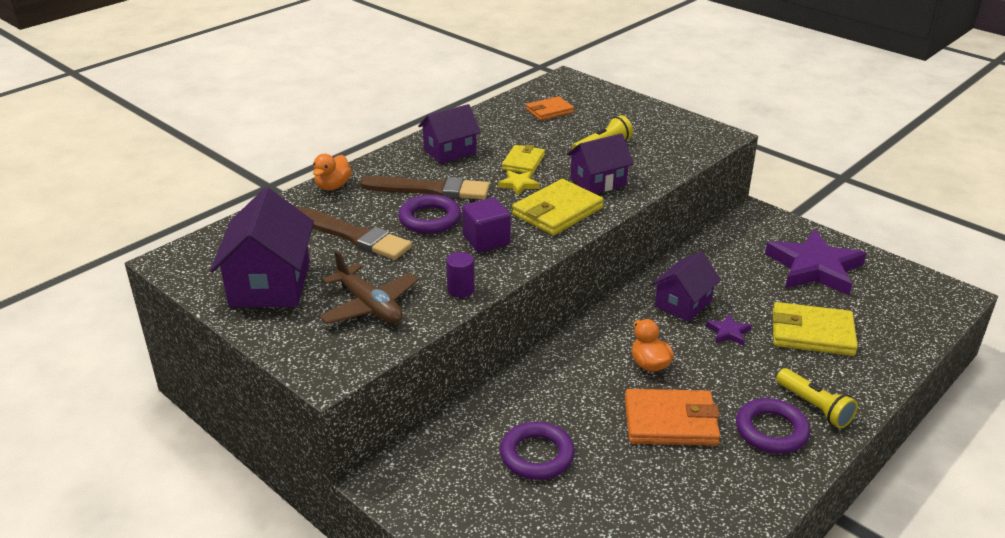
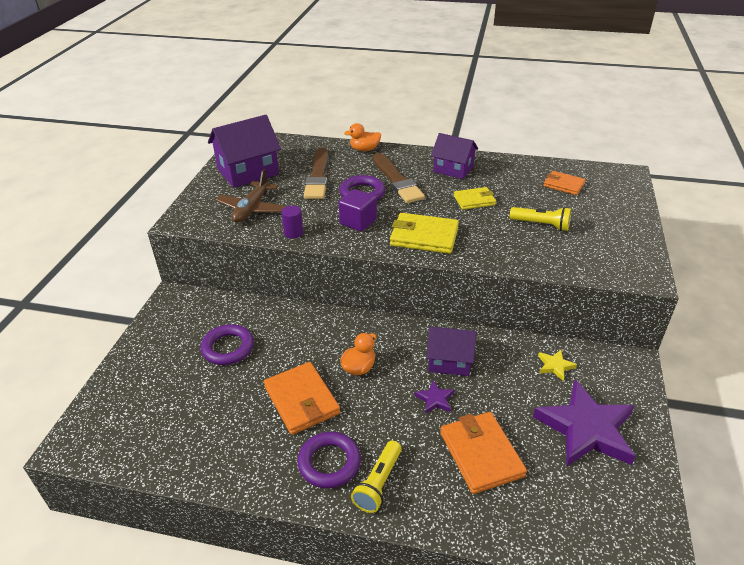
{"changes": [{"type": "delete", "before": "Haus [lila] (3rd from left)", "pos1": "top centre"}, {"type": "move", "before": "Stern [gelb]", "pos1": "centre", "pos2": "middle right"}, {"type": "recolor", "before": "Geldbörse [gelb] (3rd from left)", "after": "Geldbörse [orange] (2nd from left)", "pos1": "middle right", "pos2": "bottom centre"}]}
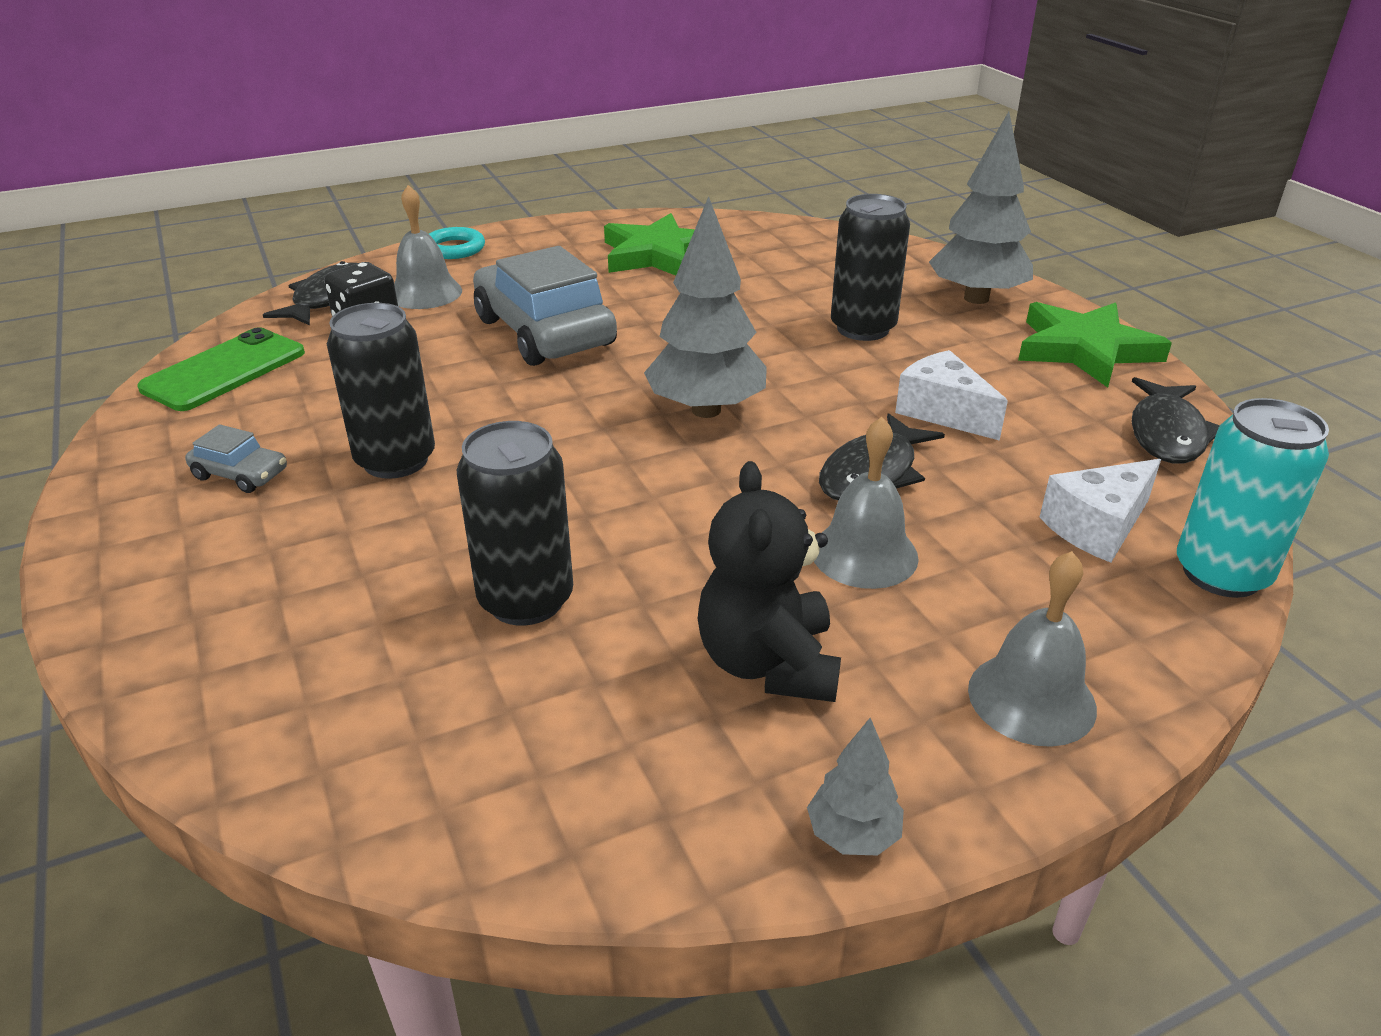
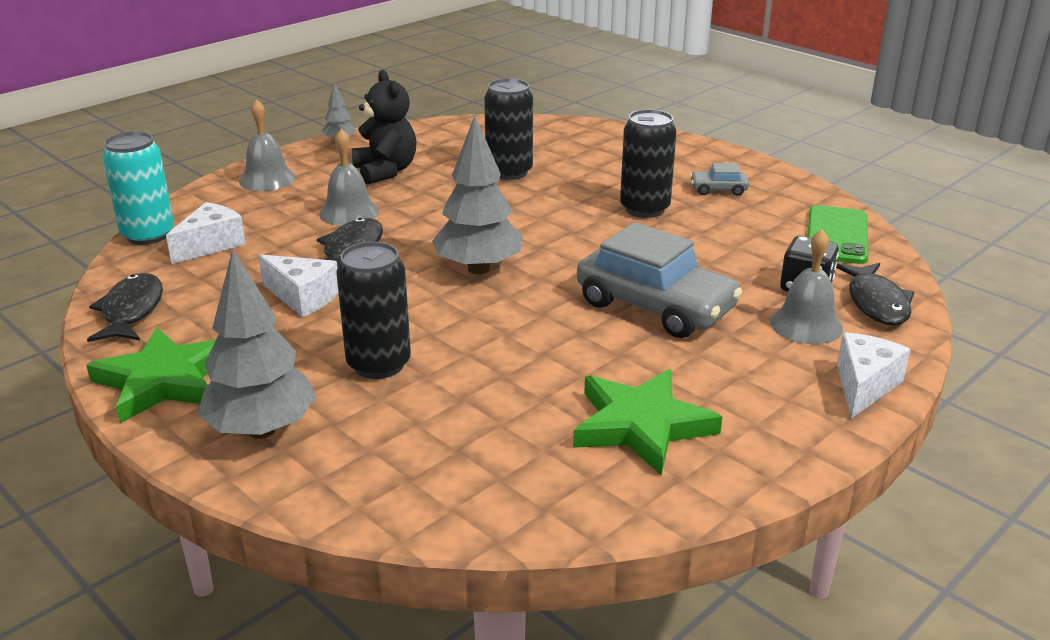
{"changes": [{"type": "replace", "before": "Ring [türkis]", "after": "Käse [weiß] (3rd from left)", "pos1": "top left", "pos2": "middle right"}]}
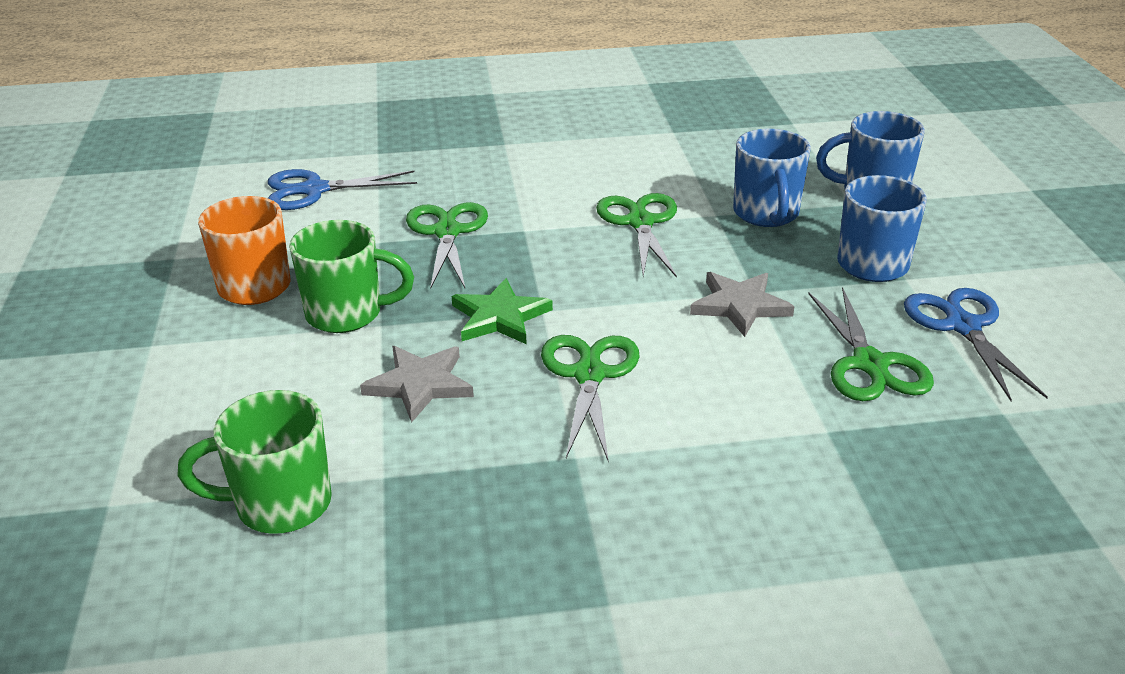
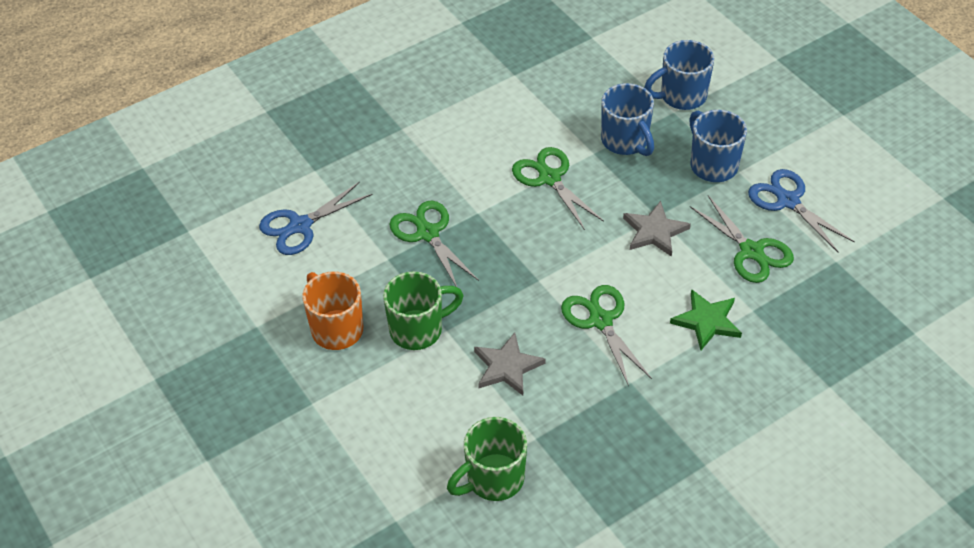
{"changes": [{"type": "move", "before": "Stern [grün]", "pos1": "centre", "pos2": "middle right"}]}
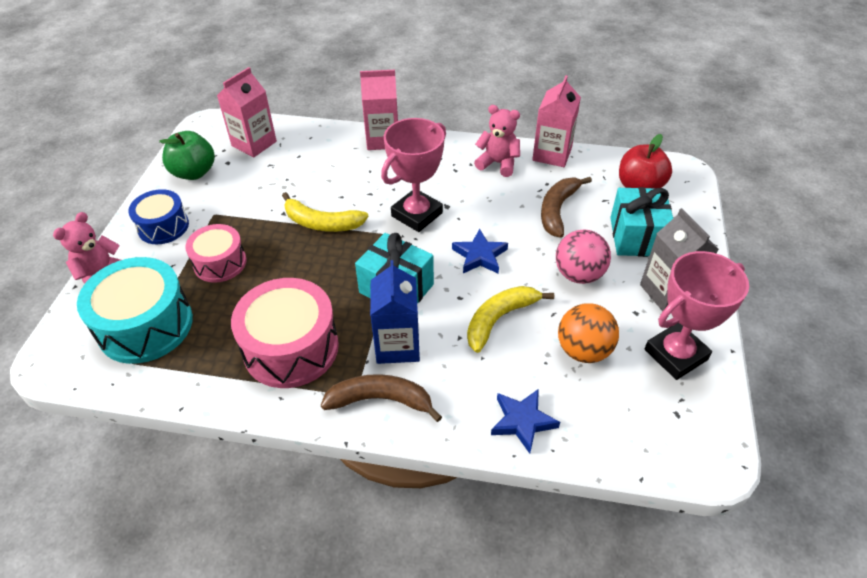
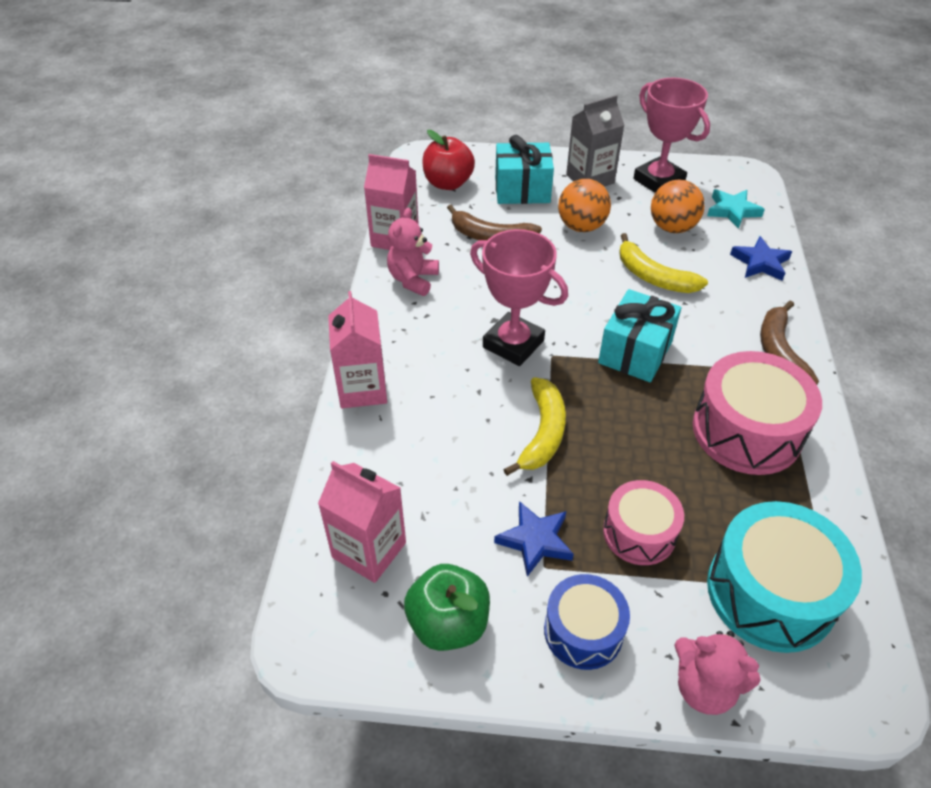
{"changes": [{"type": "move", "before": "Stern [blau] (1st from left)", "pos1": "centre", "pos2": "bottom centre"}, {"type": "recolor", "before": "Ball [rosa]", "after": "Ball [orange] (1st from left)", "pos1": "middle right", "pos2": "top centre"}, {"type": "delete", "before": "Getränkekarton [blau]", "pos1": "centre"}, {"type": "insert", "after": "Stern [türkis]", "pos2": "top right"}]}
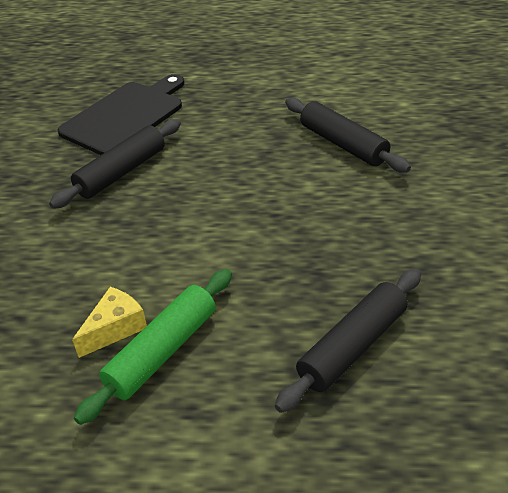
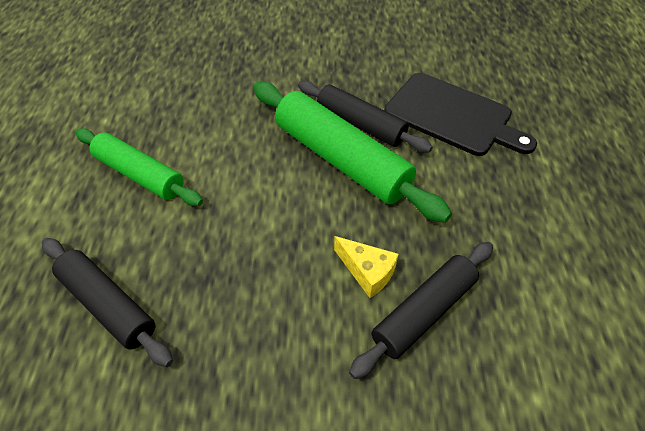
{"changes": [{"type": "move", "before": "Käse [gelb]", "pos1": "middle left", "pos2": "centre"}, {"type": "insert", "after": "Nudelholz [grün] (2nd from left)", "pos2": "centre"}]}
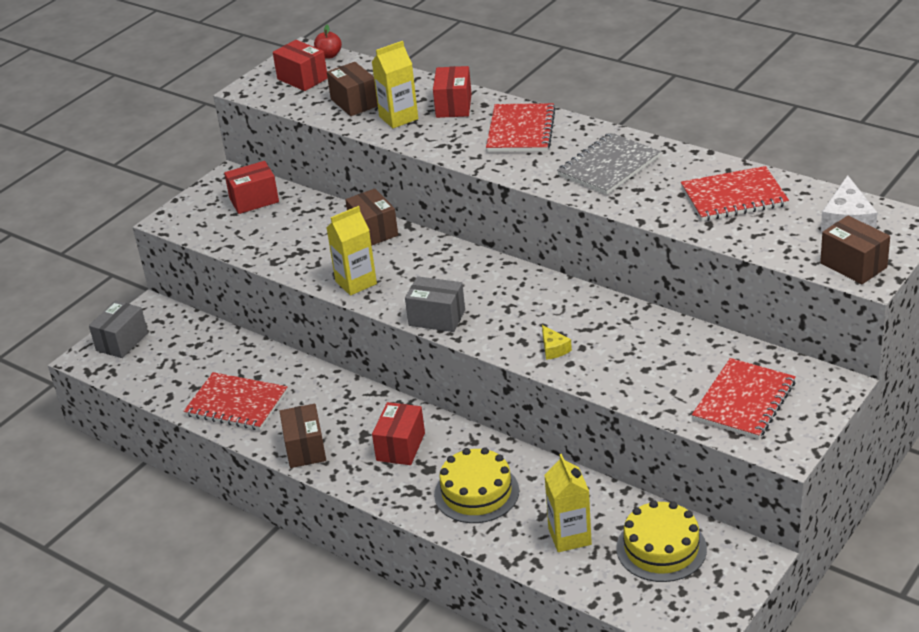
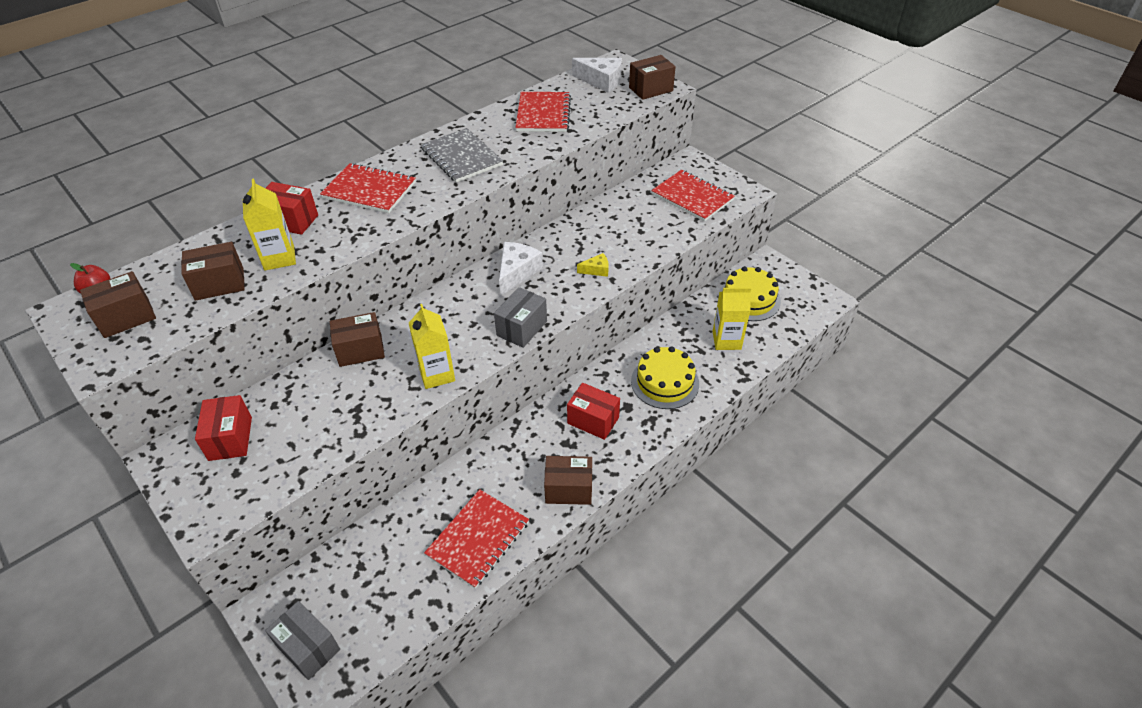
{"changes": [{"type": "recolor", "before": "Schachtel [rot] (2nd from left)", "after": "Schachtel [braun] (1st from left)", "pos1": "top left", "pos2": "middle left"}, {"type": "insert", "after": "Käse [weiß] (1st from left)", "pos2": "centre"}]}
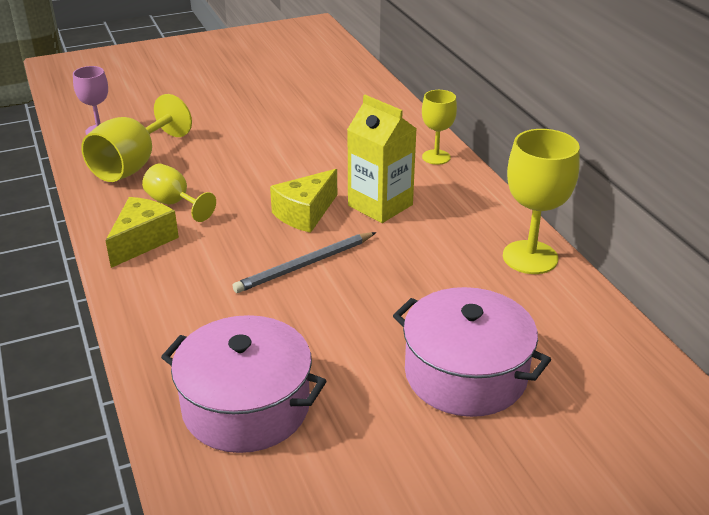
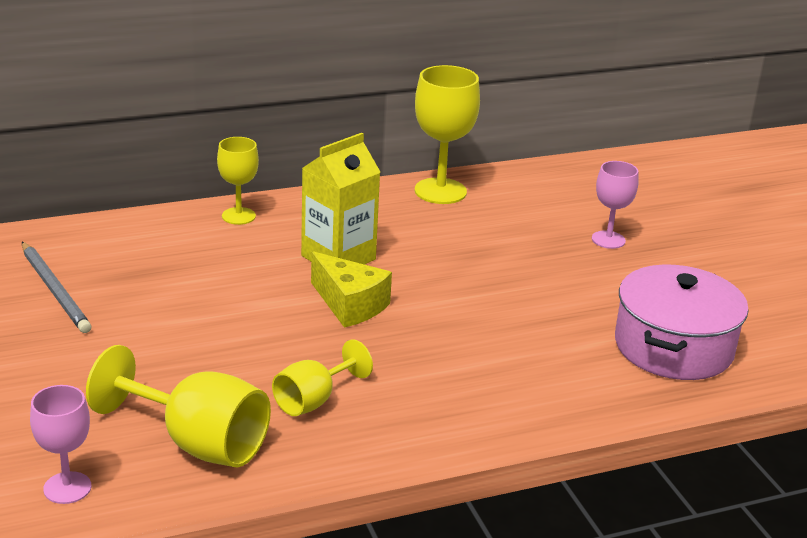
{"changes": [{"type": "delete", "before": "Käse [gelb] (1st from left)", "pos1": "middle left"}, {"type": "move", "before": "Bleistift [grau]", "pos1": "centre", "pos2": "middle left"}, {"type": "replace", "before": "Kochtopf [rosa] (2nd from left)", "after": "Kelch [rosa] (2nd from left)", "pos1": "bottom centre", "pos2": "middle right"}]}
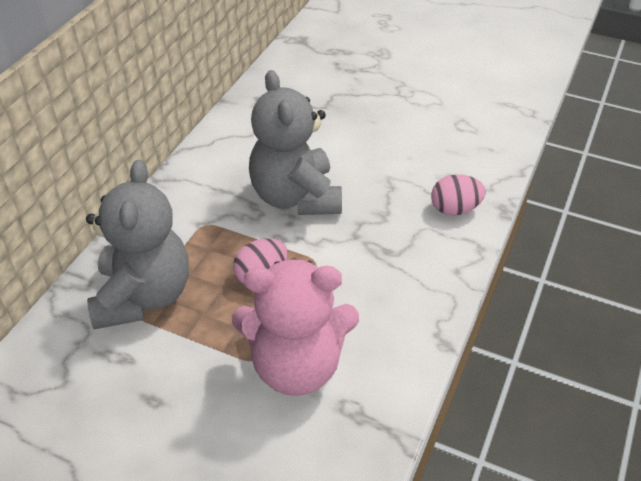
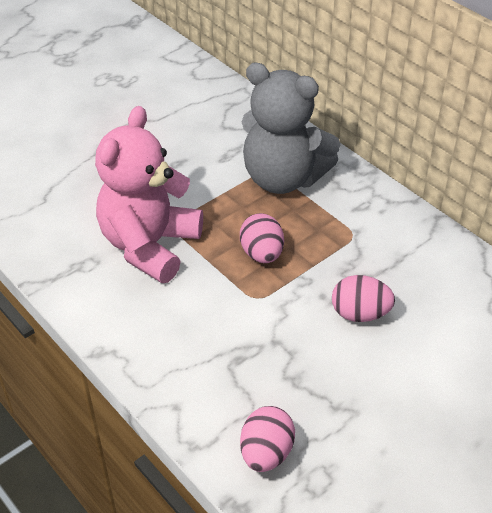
{"changes": [{"type": "replace", "before": "Teddybär [grau] (2nd from left)", "after": "Ei [rosa] (3rd from left)", "pos1": "top centre", "pos2": "middle right"}]}
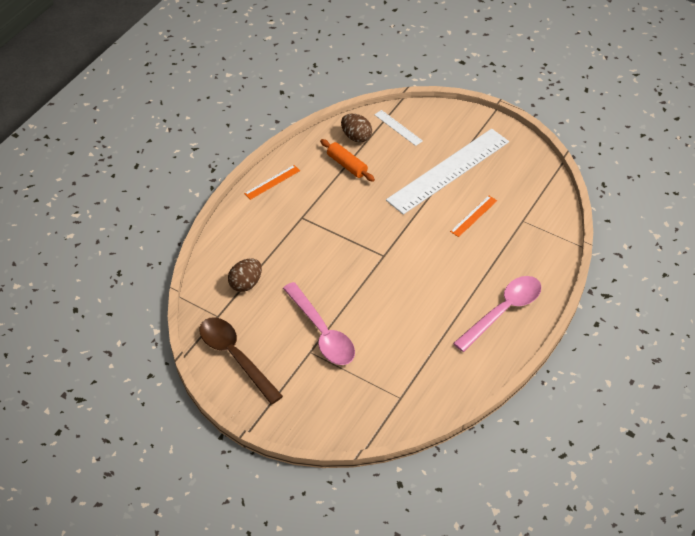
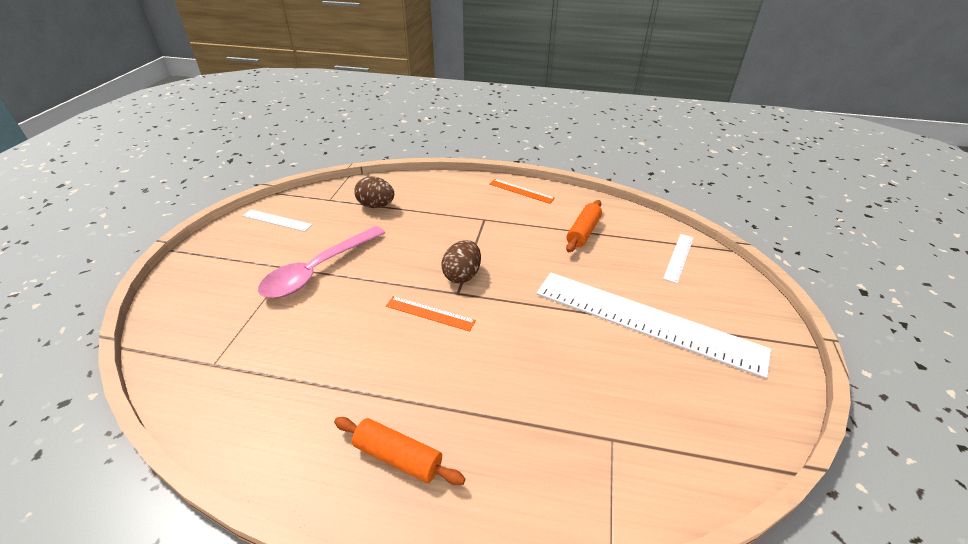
{"changes": [{"type": "move", "before": "Ei [braun] (2nd from left)", "pos1": "top centre", "pos2": "centre"}, {"type": "move", "before": "Lineal [orange] (2nd from left in the first image)", "after": "Lineal [orange] (1st from left)", "pos1": "middle right", "pos2": "centre"}, {"type": "replace", "before": "Löffel [rosa] (2nd from left)", "after": "Nudelholz [orange] (1st from left)", "pos1": "middle right", "pos2": "bottom centre"}, {"type": "replace", "before": "Löffel [braun]", "after": "Lineal [weiß] (1st from left)", "pos1": "bottom centre", "pos2": "middle left"}]}
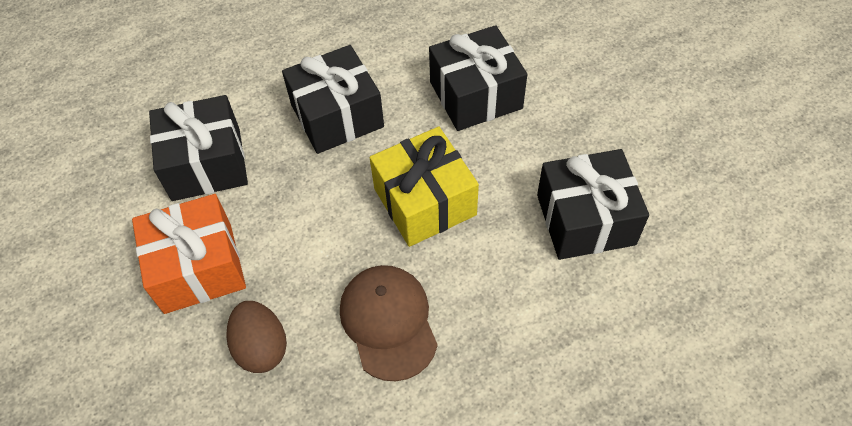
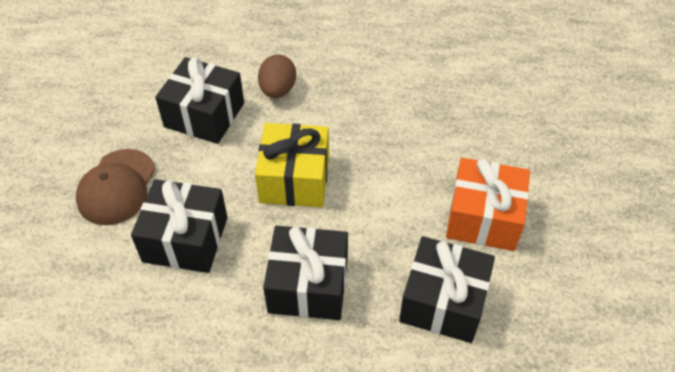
{"changes": [{"type": "move", "before": "Kappe [braun]", "pos1": "bottom centre", "pos2": "middle left"}, {"type": "move", "before": "Ei [braun]", "pos1": "bottom left", "pos2": "top centre"}]}
